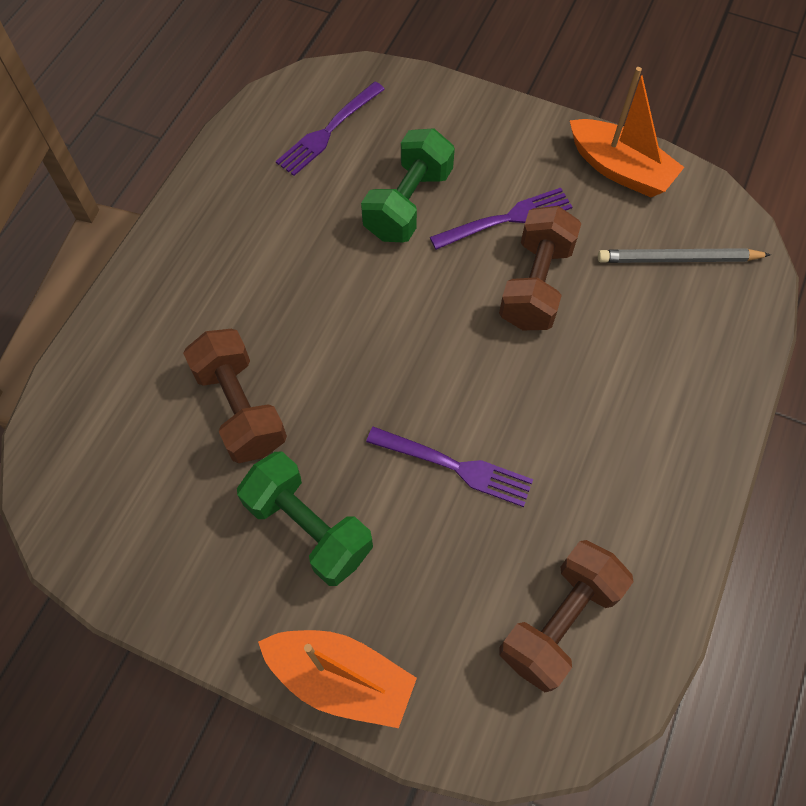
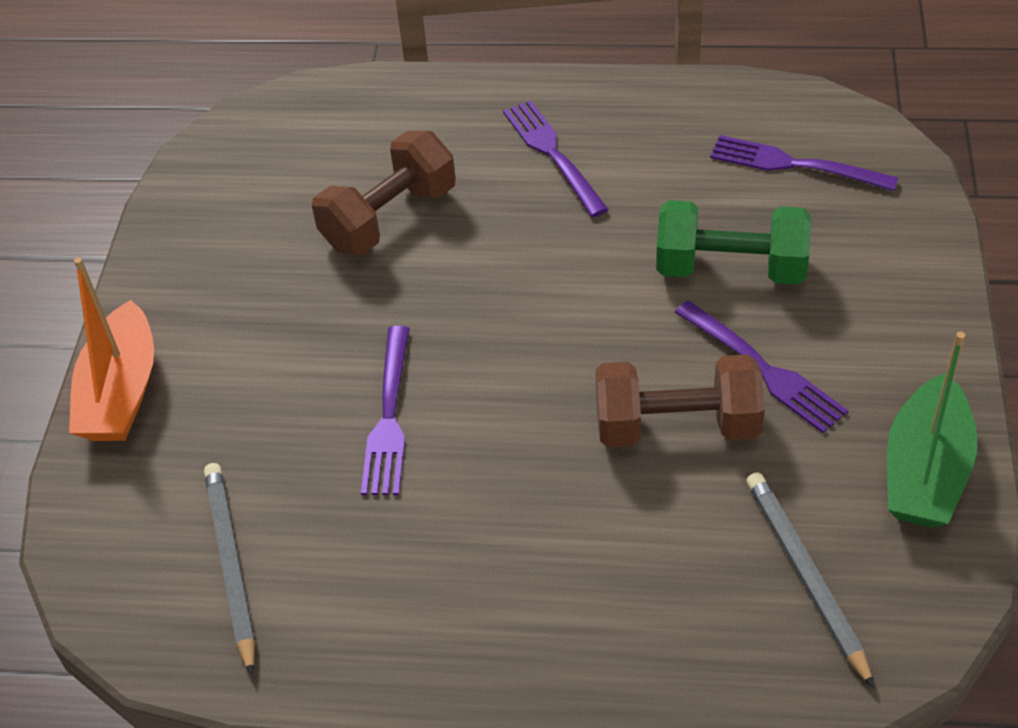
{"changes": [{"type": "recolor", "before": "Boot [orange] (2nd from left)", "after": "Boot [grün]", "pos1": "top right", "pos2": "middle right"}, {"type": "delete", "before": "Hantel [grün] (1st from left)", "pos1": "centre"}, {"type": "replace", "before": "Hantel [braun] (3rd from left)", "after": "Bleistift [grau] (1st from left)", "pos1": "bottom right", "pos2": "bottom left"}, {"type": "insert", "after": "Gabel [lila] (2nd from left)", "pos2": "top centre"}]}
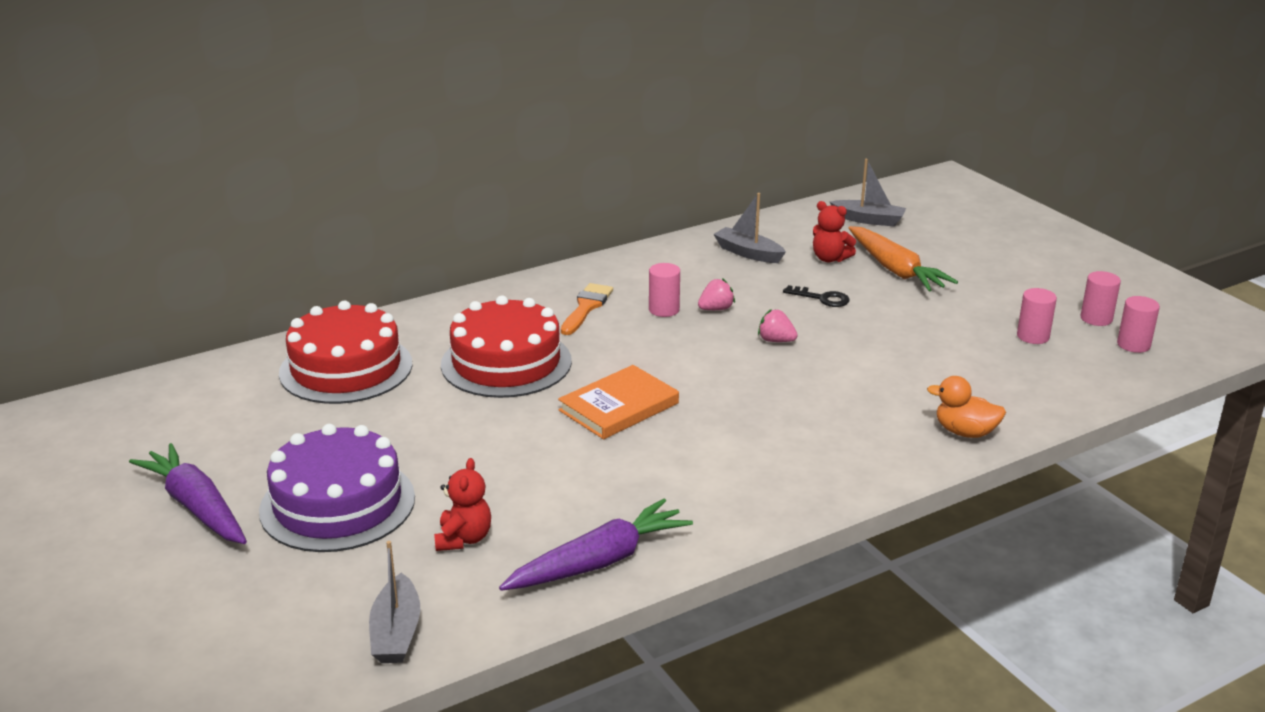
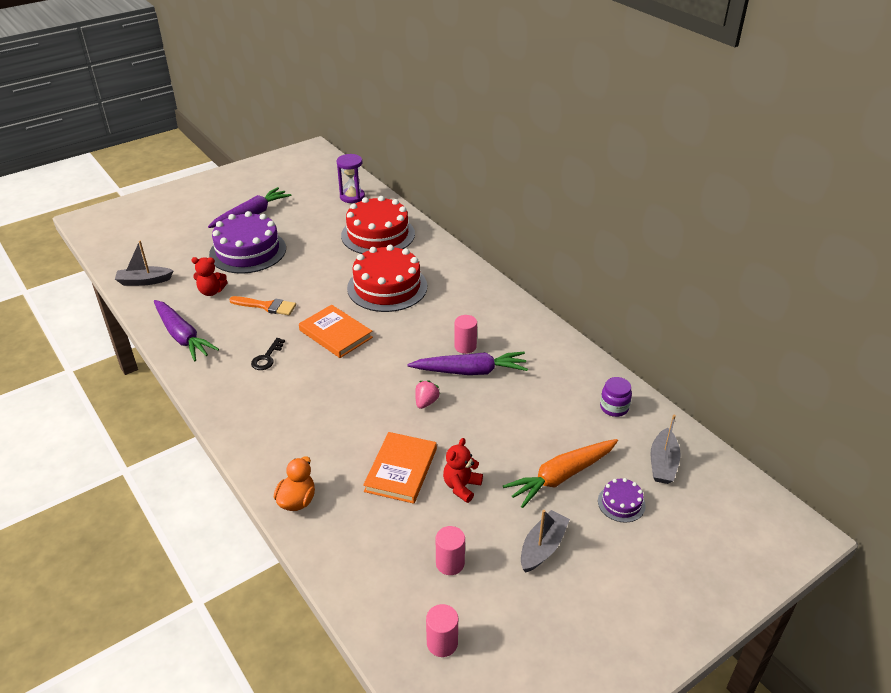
{"changes": [{"type": "move", "before": "Boot [grau] (2nd from left)", "pos1": "top centre", "pos2": "bottom centre"}, {"type": "move", "before": "Teddybär [rot] (2nd from left)", "pos1": "top centre", "pos2": "bottom centre"}, {"type": "delete", "before": "Vollzylinder [rosa] (3rd from left)", "pos1": "middle right"}, {"type": "replace", "before": "Erdbeere [rosa] (1st from left)", "after": "Karotte [lila] (3rd from left)", "pos1": "centre", "pos2": "centre"}, {"type": "move", "before": "Pinsel [orange]", "pos1": "centre", "pos2": "middle left"}, {"type": "move", "before": "Schlüssel [schwarz]", "pos1": "centre", "pos2": "middle left"}, {"type": "insert", "after": "Sanduhr [lila]", "pos2": "top centre"}, {"type": "insert", "after": "Einmachglas [lila]", "pos2": "middle right"}, {"type": "insert", "after": "Buch [orange] (2nd from left)", "pos2": "bottom centre"}, {"type": "insert", "after": "Kuchen [lila] (2nd from left)", "pos2": "bottom right"}]}
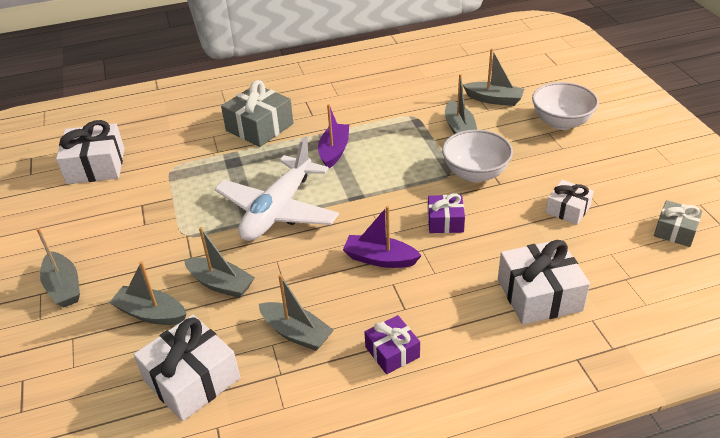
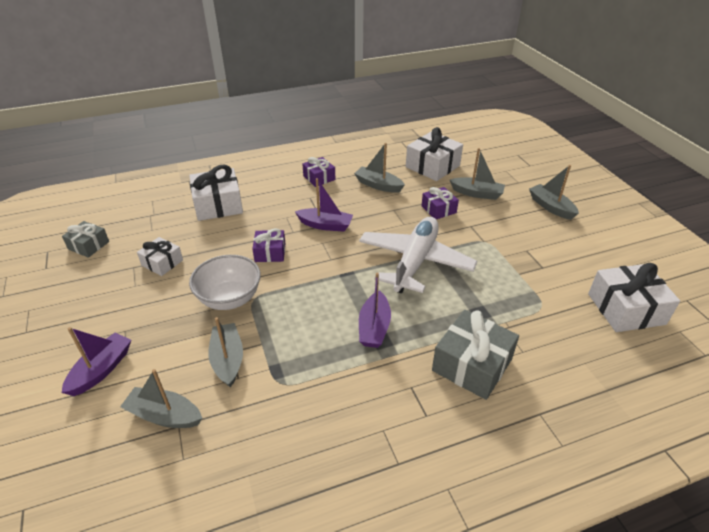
{"changes": [{"type": "replace", "before": "Schüssel [weiß] (2nd from left)", "after": "Boot [lila] (1st from left)", "pos1": "top right", "pos2": "bottom left"}, {"type": "replace", "before": "Boot [grau] (3rd from left)", "after": "Geschenk [lila] (3rd from left)", "pos1": "middle left", "pos2": "centre"}]}
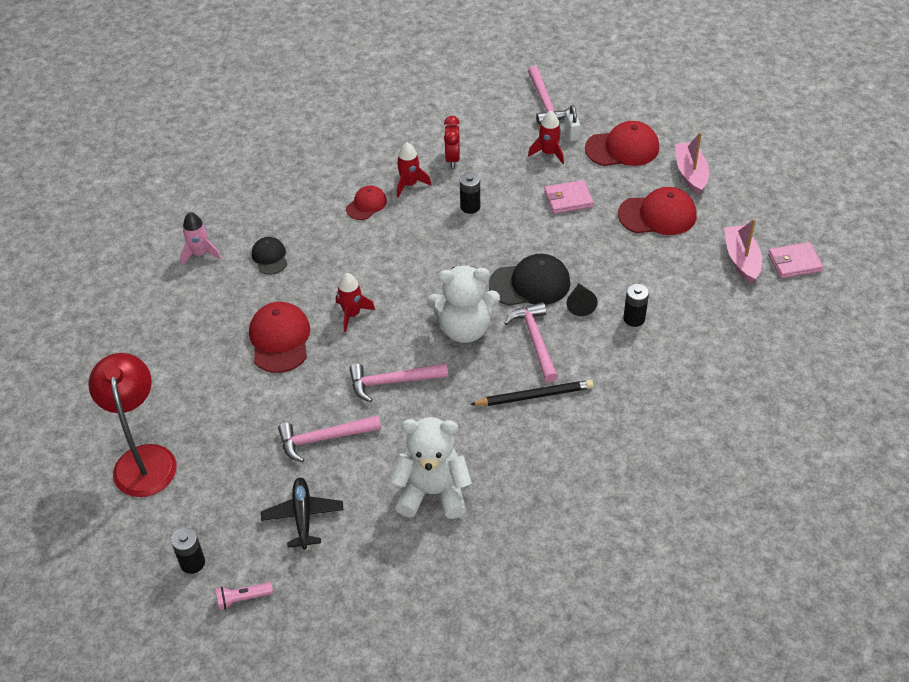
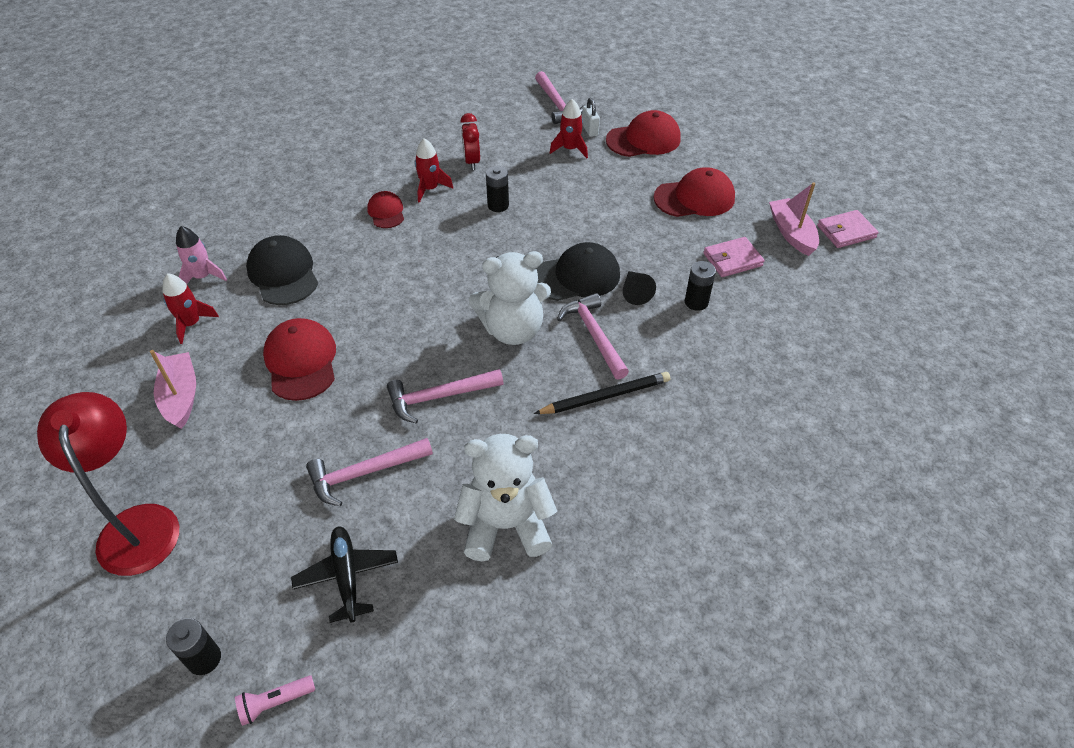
{"changes": [{"type": "move", "before": "Boot [rosa] (1st from left)", "pos1": "top right", "pos2": "middle left"}, {"type": "move", "before": "Geldbörse [rosa] (1st from left)", "pos1": "top centre", "pos2": "middle right"}, {"type": "rotate", "before": "Kappe [rot] (2nd from left)", "pos1": "top centre", "pos2": "top centre", "turn": -45}, {"type": "resize", "before": "Kappe [schwarz] (1st from left)", "pos1": "middle left", "pos2": "middle left", "scale": 1.7}, {"type": "move", "before": "Rakete [rot] (1st from left)", "pos1": "centre", "pos2": "middle left"}]}
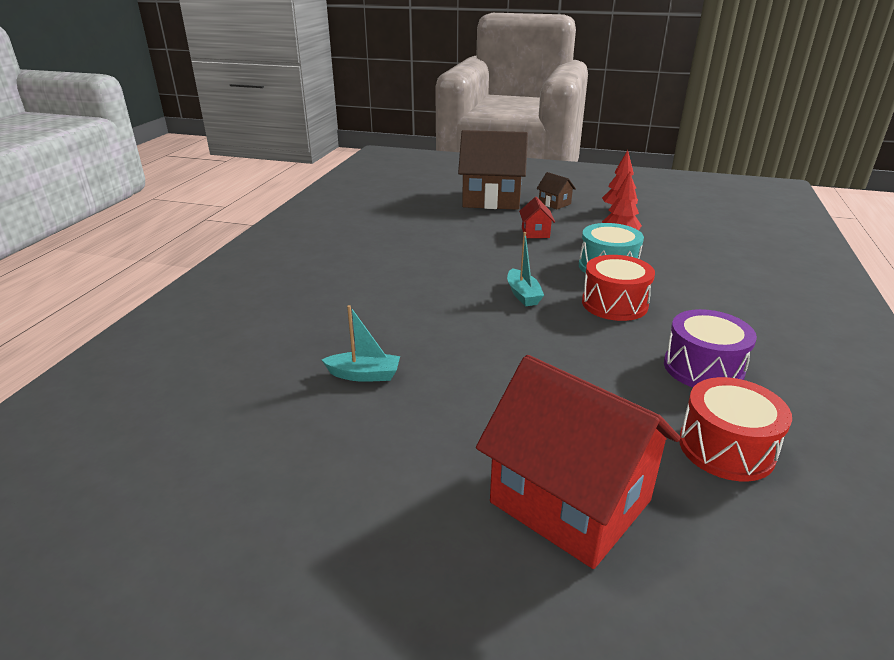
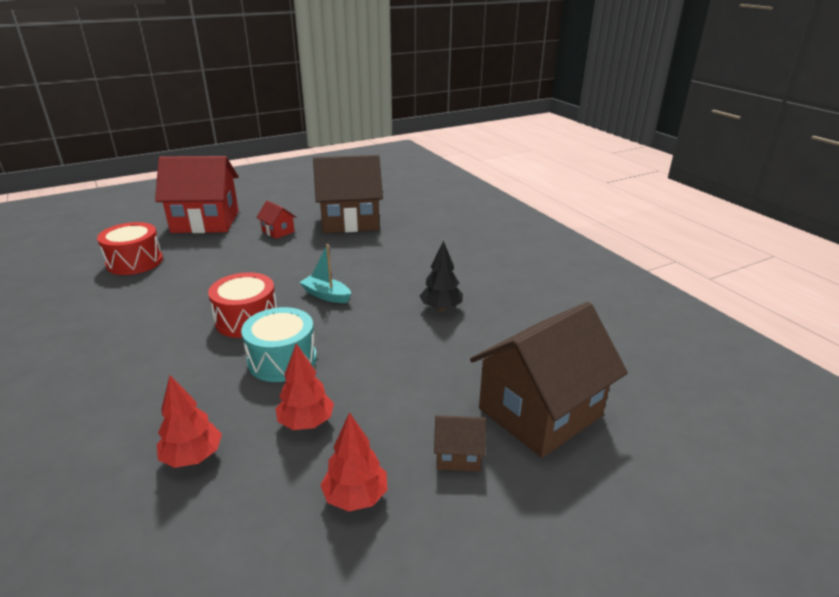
{"changes": [{"type": "move", "before": "Haus [rot] (1st from left in the first image)", "after": "Haus [rot] (2nd from left)", "pos1": "top centre", "pos2": "middle left"}, {"type": "replace", "before": "Boot [türkis] (1st from left)", "after": "Haus [braun] (1st from left)", "pos1": "centre", "pos2": "top centre"}, {"type": "delete", "before": "Trommel [lila]", "pos1": "middle right"}, {"type": "insert", "after": "Baum [schwarz]", "pos2": "centre"}, {"type": "insert", "after": "Baum [rot] (1st from left)", "pos2": "bottom left"}]}
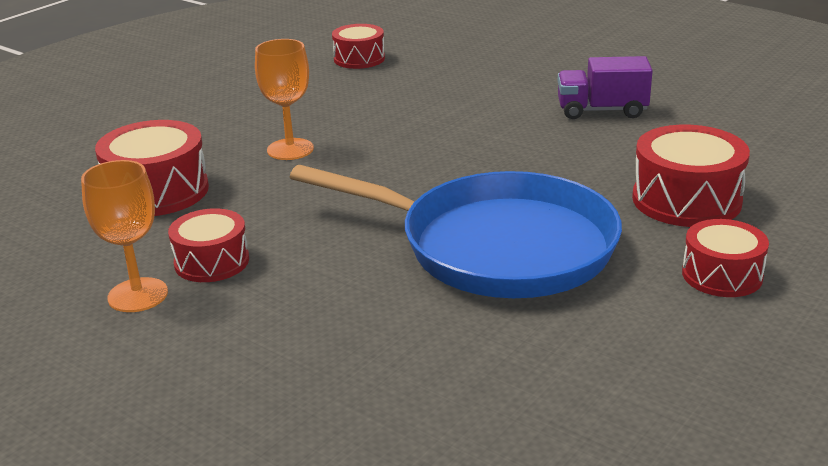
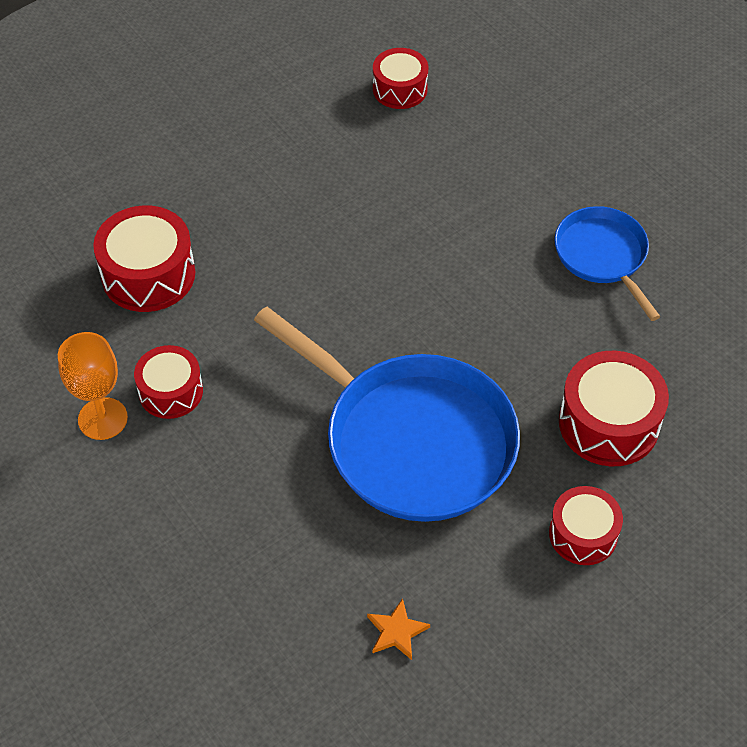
{"changes": [{"type": "delete", "before": "Kelch [orange] (2nd from left)", "pos1": "top centre"}, {"type": "replace", "before": "Lastwagen [lila]", "after": "Pfanne [blau] (2nd from left)", "pos1": "top right", "pos2": "middle right"}, {"type": "insert", "after": "Stern [orange]", "pos2": "bottom centre"}]}
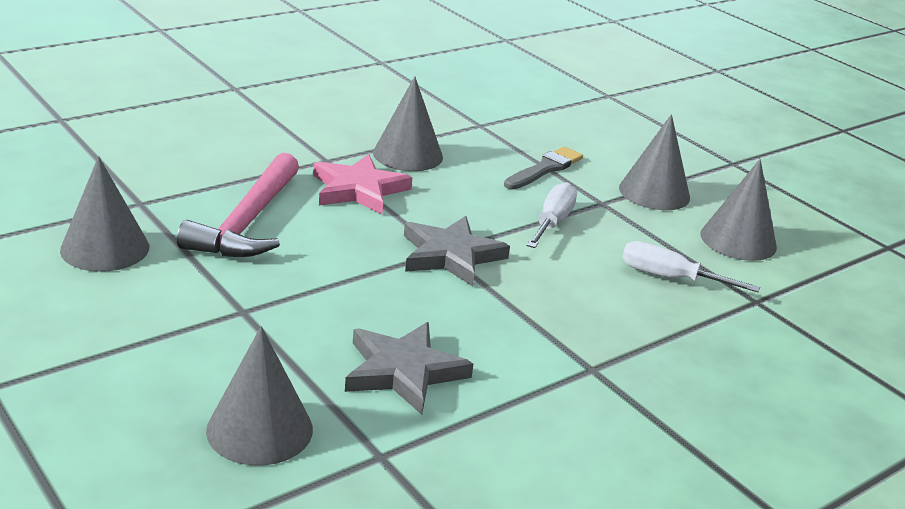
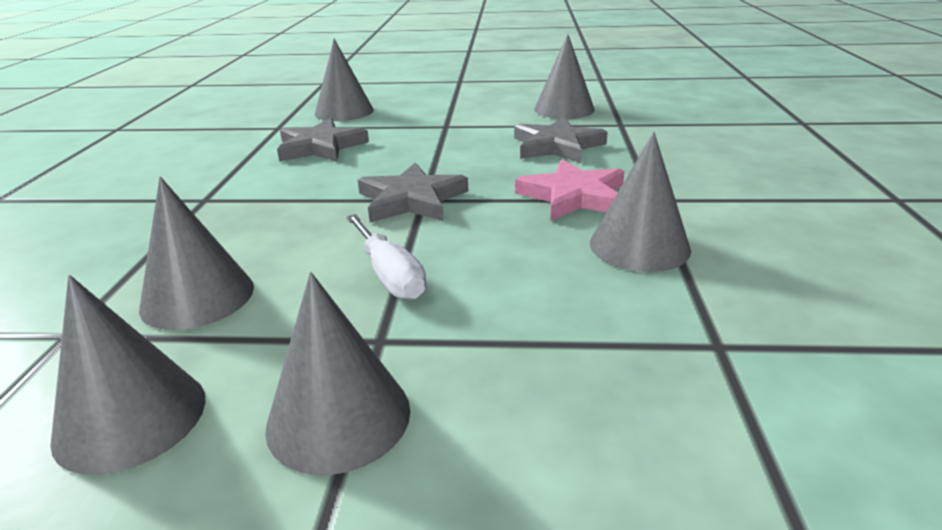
{"changes": [{"type": "delete", "before": "Pinsel [grau]", "pos1": "top centre"}, {"type": "replace", "before": "Hammer [rosa]", "after": "Stern [grau] (3rd from left)", "pos1": "middle left", "pos2": "top centre"}, {"type": "replace", "before": "Schraubenzieher [weiß] (2nd from left)", "after": "Kegel [grau] (2nd from left)", "pos1": "middle right", "pos2": "middle left"}]}
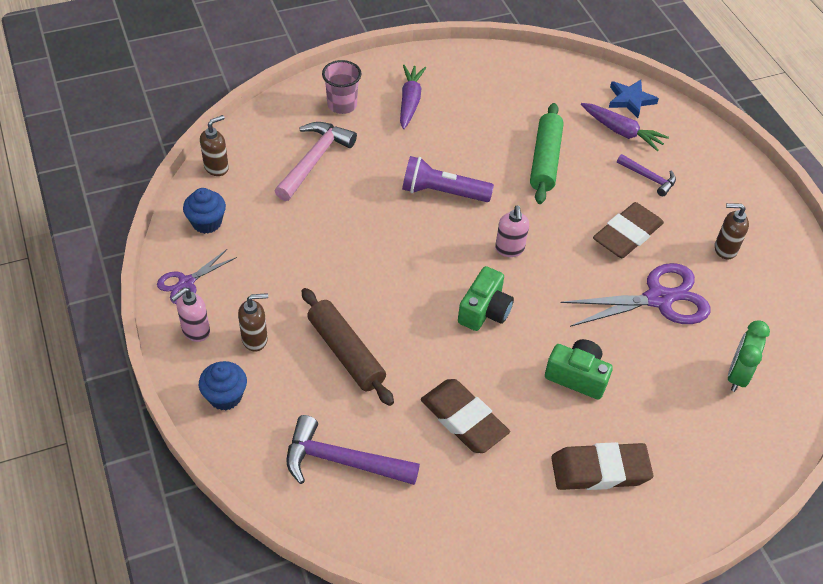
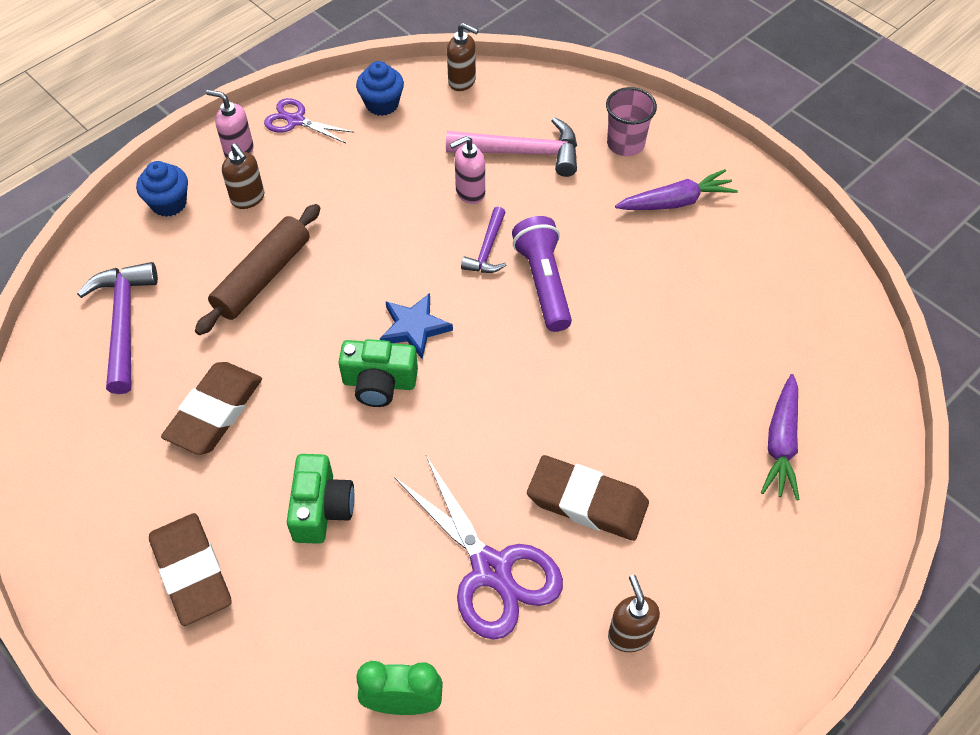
{"changes": [{"type": "move", "before": "Stern [blau]", "pos1": "top right", "pos2": "centre"}, {"type": "delete", "before": "Nudelholz [grün]", "pos1": "top centre"}, {"type": "move", "before": "Hammer [lila] (2nd from left)", "pos1": "top right", "pos2": "top centre"}, {"type": "move", "before": "Seifenspender [rosa] (2nd from left)", "pos1": "centre", "pos2": "top centre"}]}
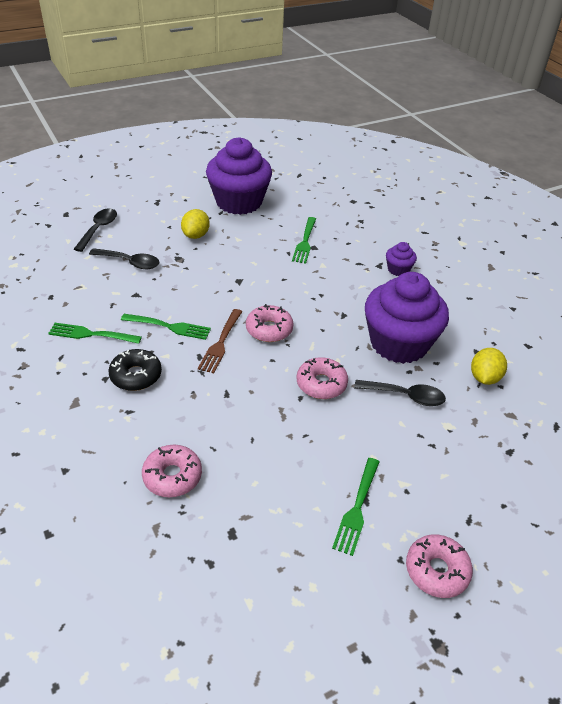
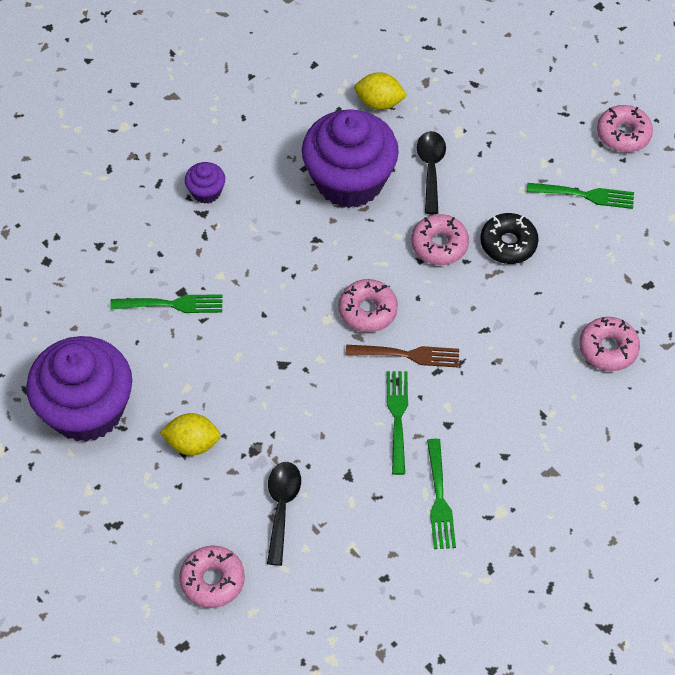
{"changes": [{"type": "replace", "before": "Löffel [schwarz] (1st from left)", "after": "Donut [rosa] (1st from left)", "pos1": "top left", "pos2": "bottom left"}, {"type": "move", "before": "Donut [schwarz]", "pos1": "middle left", "pos2": "middle right"}]}
